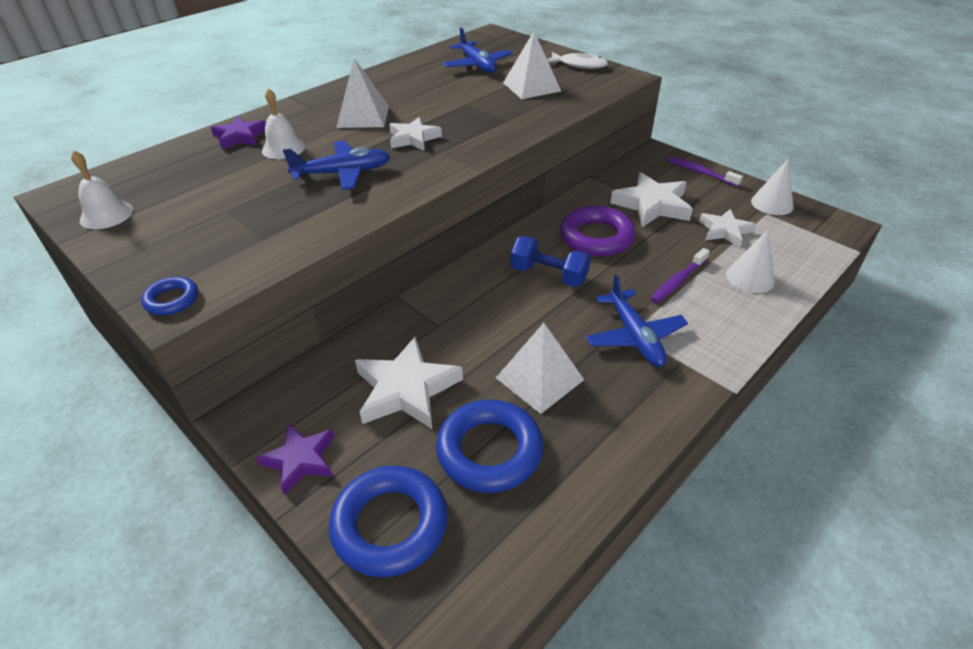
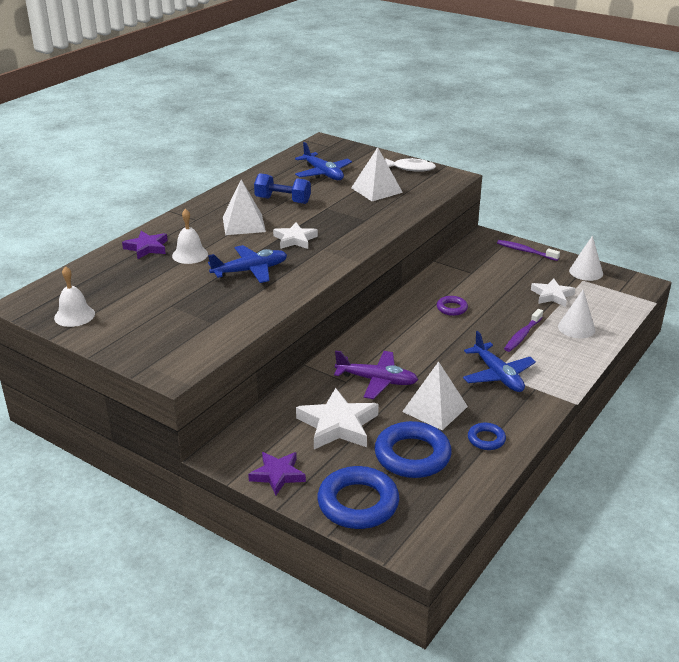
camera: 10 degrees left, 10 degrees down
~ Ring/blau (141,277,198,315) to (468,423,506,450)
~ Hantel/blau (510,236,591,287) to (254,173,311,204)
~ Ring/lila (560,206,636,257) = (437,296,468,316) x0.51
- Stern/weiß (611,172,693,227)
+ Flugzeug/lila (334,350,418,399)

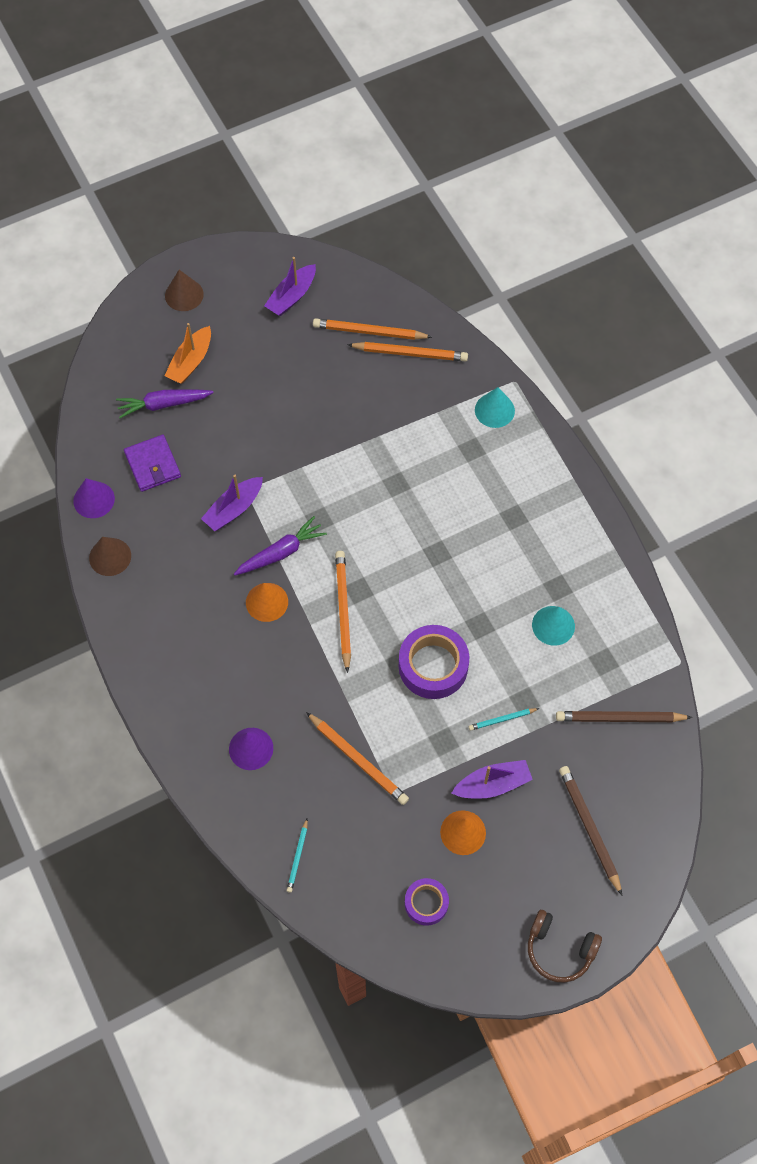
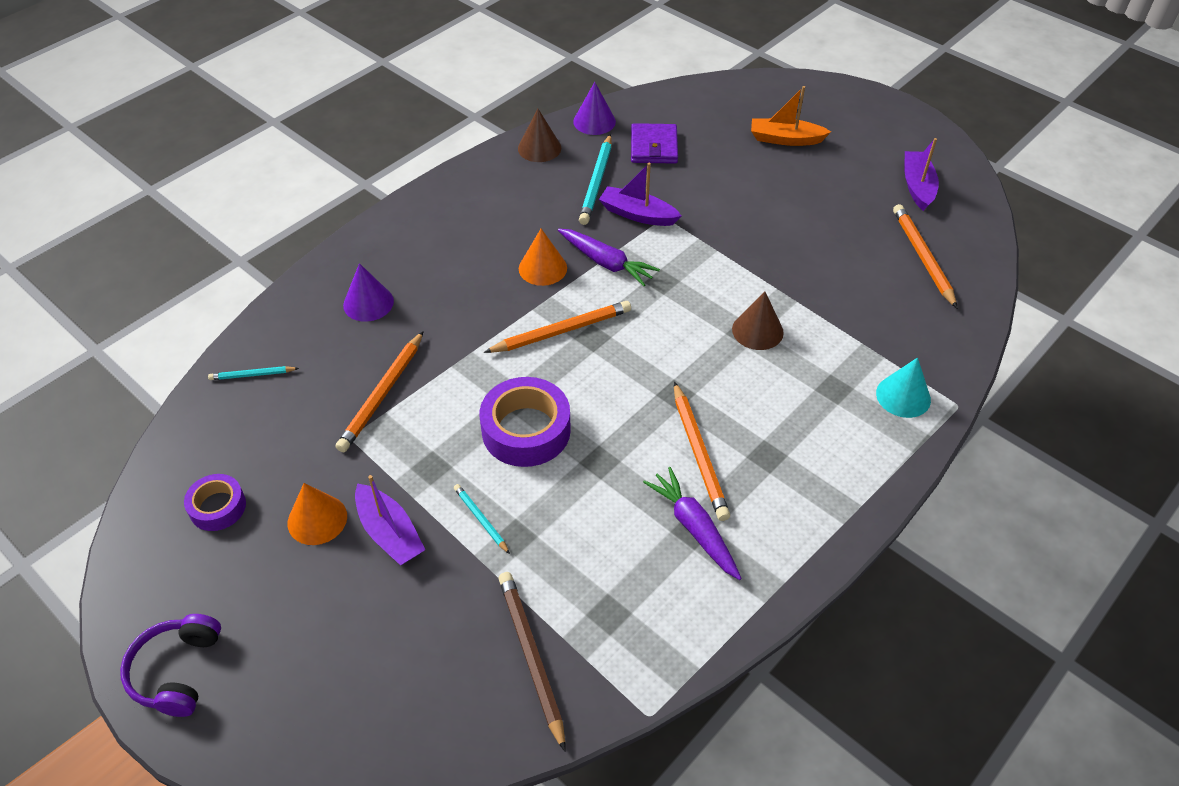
camera: 70 degrees right, 15 degrees down
~ Karotte/lila (116,389,214,418) to (643,467,742,580)
~ Geldbörse/lila (124,435,181,492) = (631,123,678,164) 45 degrees counterclockwise
~ Kegel/braun (165,270,204,311) to (732,291,784,350)
~ Boot/lila (264,257,316,316) = (904,138,939,211) 75 degrees clockwise
~ Bleistift/orange (347,342,468,361) to (674,382,730,521)
~ Kopfhörer/braun (528,910,602,982) to Kopfhörer/lila (120,614,221,717)
- Kegel/türkis (532,606,575,646)
- Bleistift/braun (559,766,622,895)
+ Bleistift/türkis (579,134,612,225)

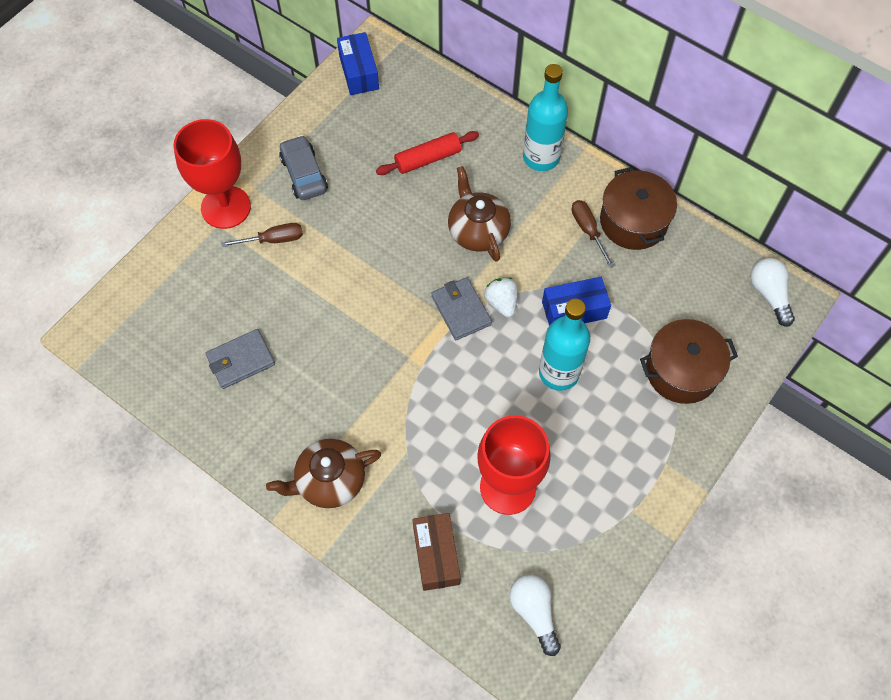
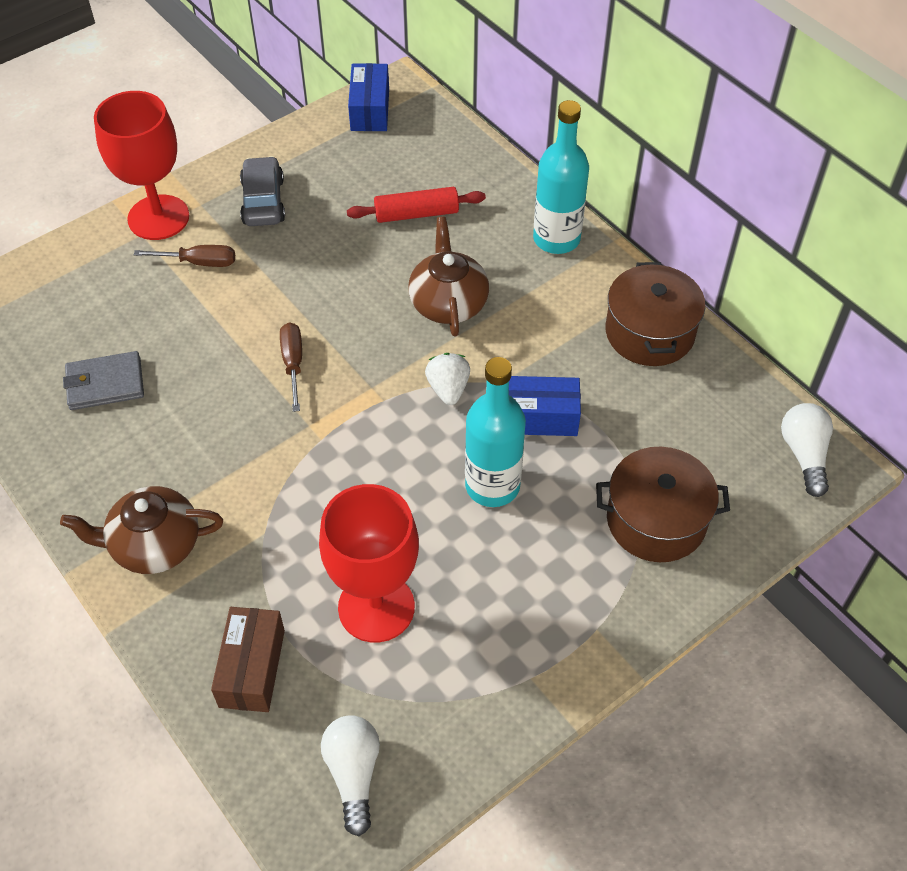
camera: 15 degrees right, 10 degrees down
- Geldbörse/grau (431,277,492,340)
~ Schraubenzieher/braun (572,200,615,268) to (280,322,302,412)

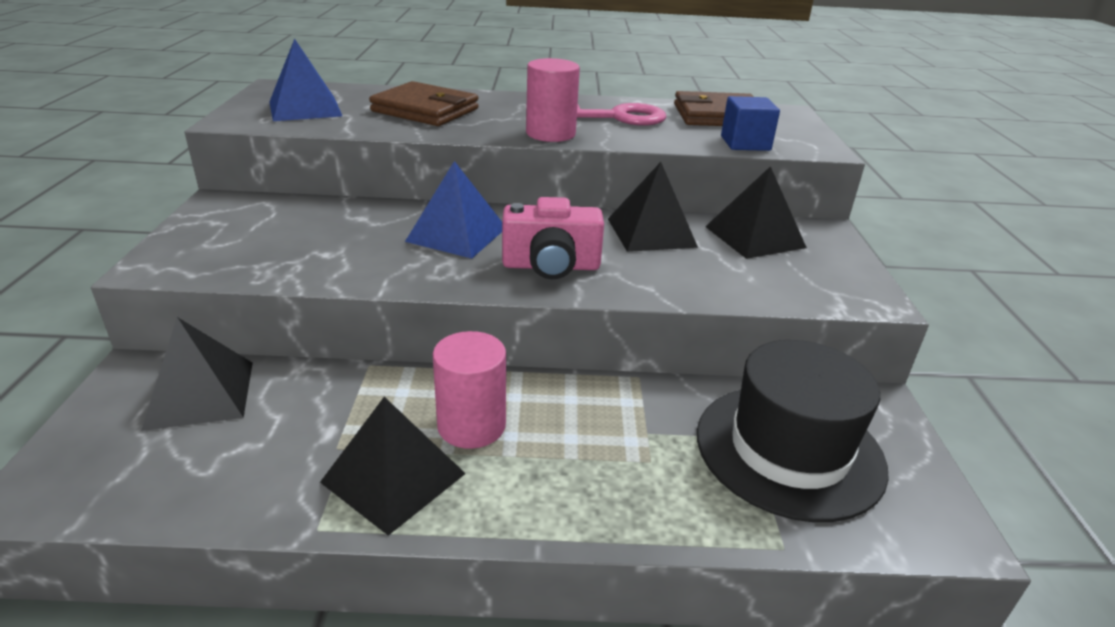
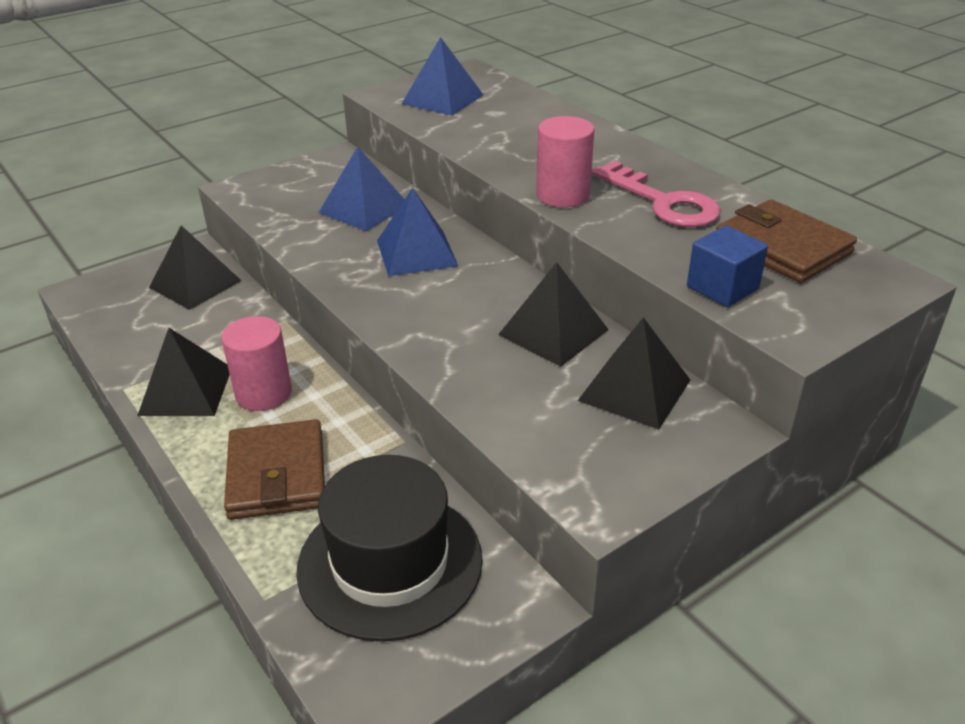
camera: 55 degrees right, 5 degrees up
~ Geldbörse/braun (369,81,479,126) to (224,419,325,520)
- Kamera/rosa (502,197,604,279)
+ Pyramide/blau (318,147,405,231)

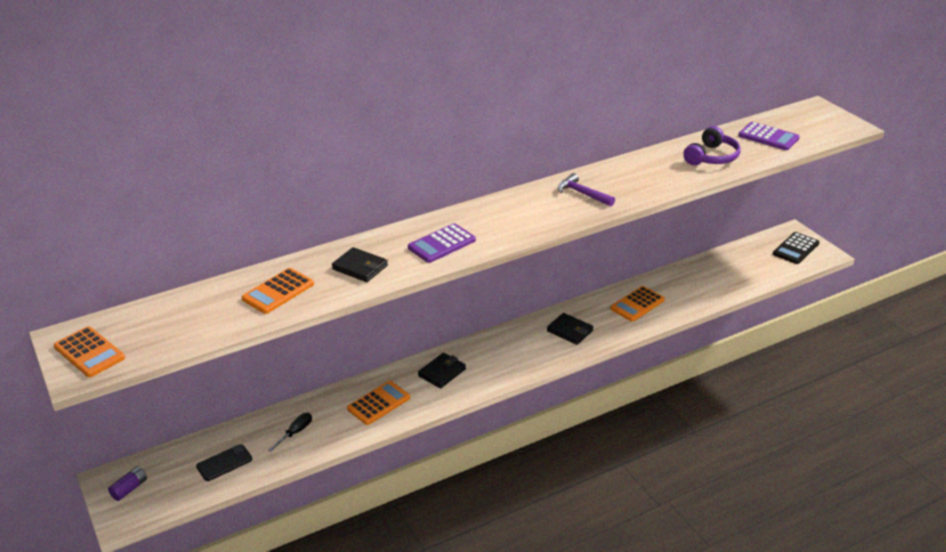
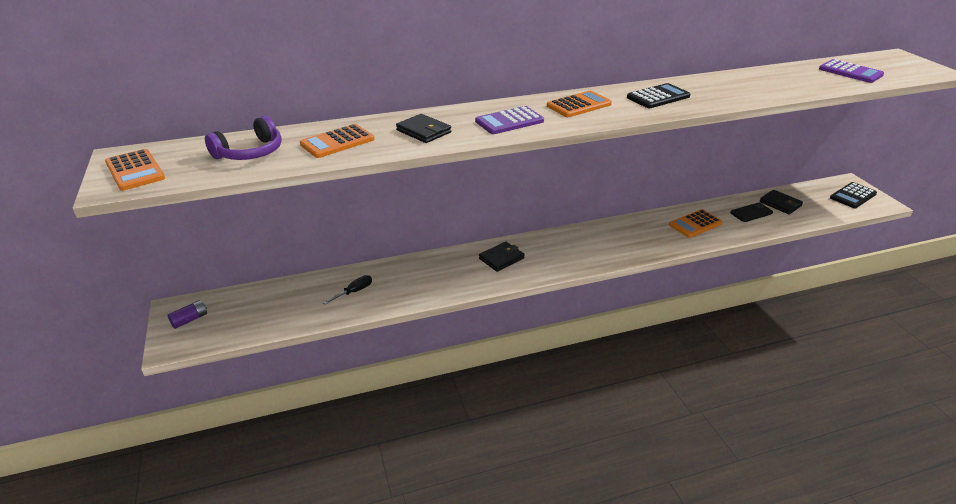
camera: 10 degrees right, 0 degrees up
~ Handy/schwarz (196,444,252,481) to (730,202,773,222)
~ Taschenrechner/orange (347,381,410,425) to (547,91,612,117)
~ Geldbörse/schwarz (547,313,593,345) to (760,190,803,214)
~ Hammer/lila (558,173,615,206) to Taschenrechner/schwarz (627,83,690,108)
~ Kopfhörer/lila (683,126,740,165) to (205,116,282,160)

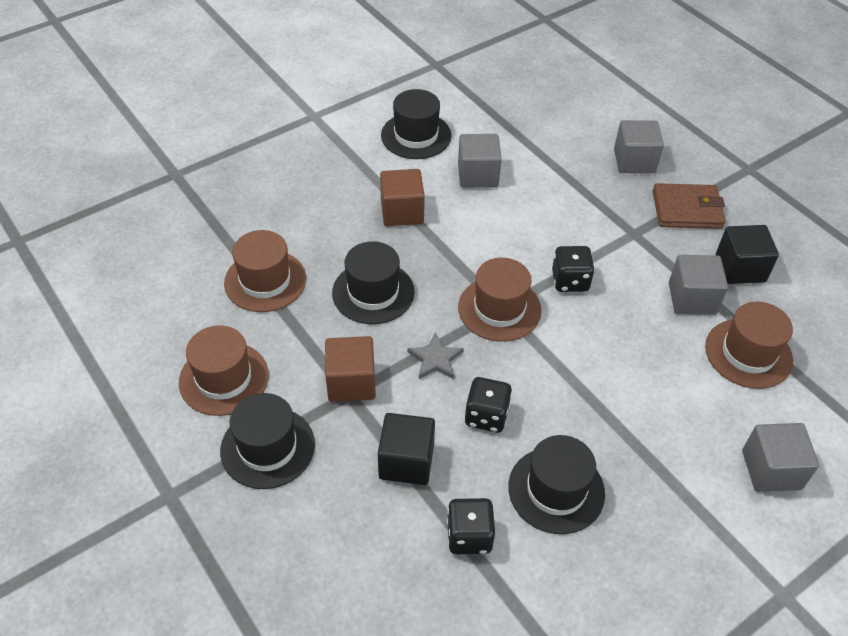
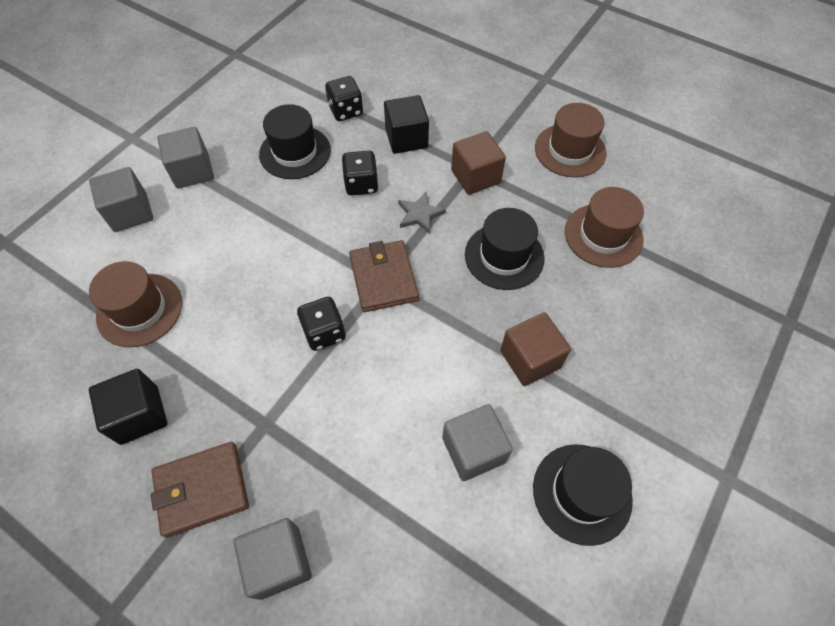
camera: 160 degrees right, 10 degrees up
- Hut/schwarz (220,393,315,489)
~ Hut/braun (458,258,541,342) to Geldbörse/braun (349,240,419,312)
~ Kubus/grau (669,255,728,315) to (157,127,214,189)

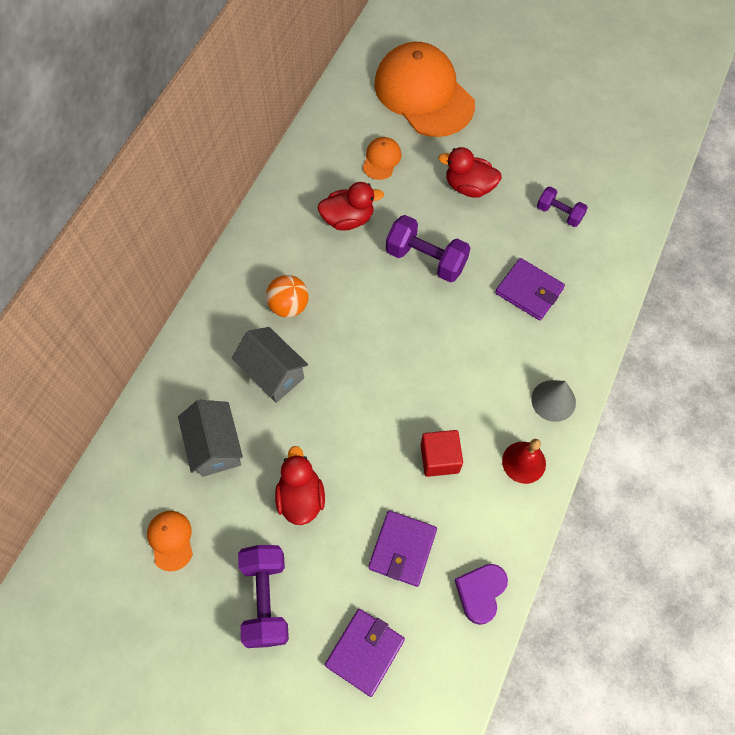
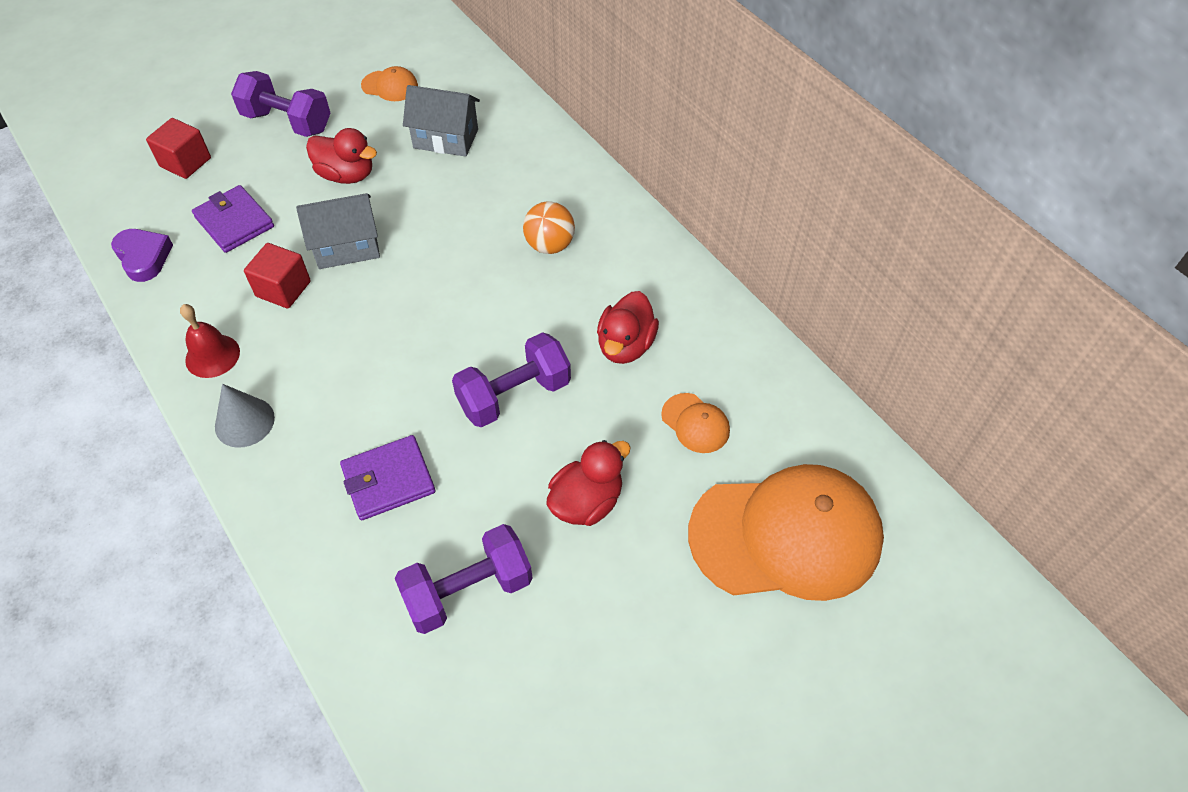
camera: 120 degrees right, 10 degrees down
~ Haus/grau (232,327,308,403) to (296,193,380,269)
~ Geldbörse/lila (325,609,405,697) to Kubus/rot (146,118,211,179)
~ Hantel/lila (537,187,588,227) = (395,524,533,634) x1.66

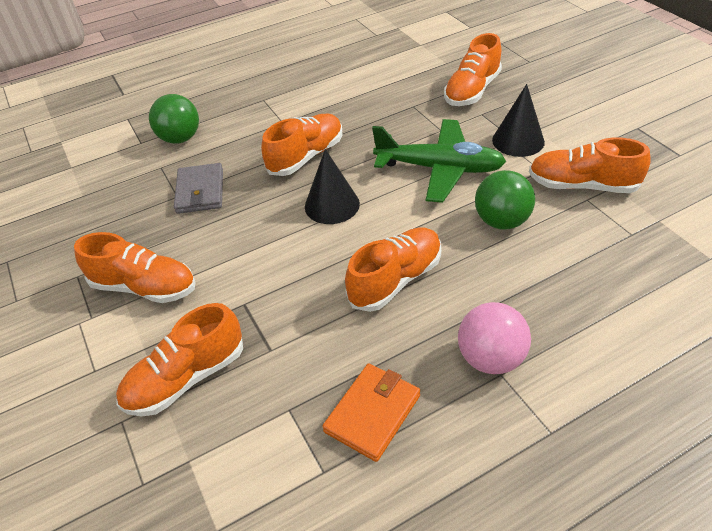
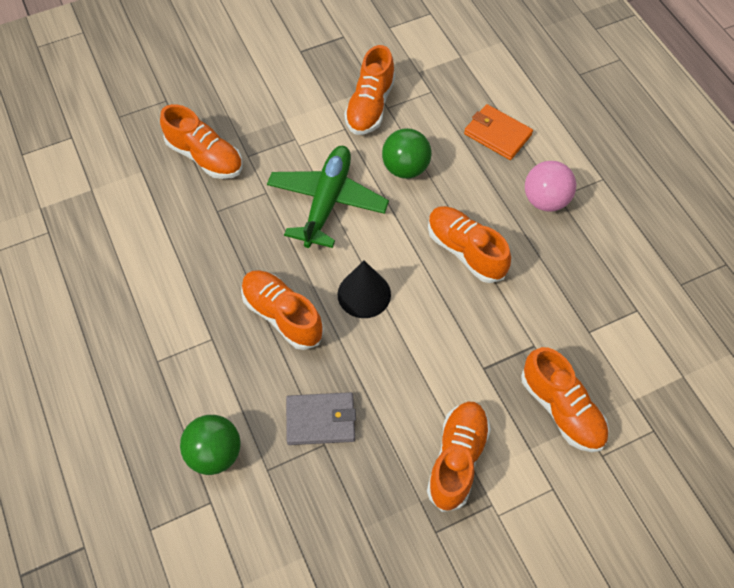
camera: 90 degrees left, 15 degrees up
~ Geldbörse/orange (322,363,420,462) to (464,104,533,160)
- Kegel/schwarz (492,84,545,157)

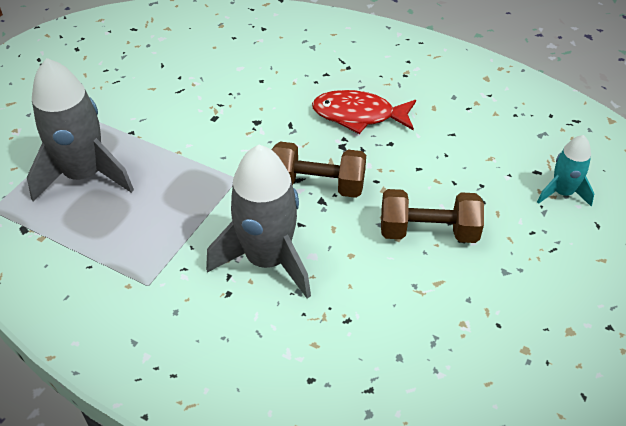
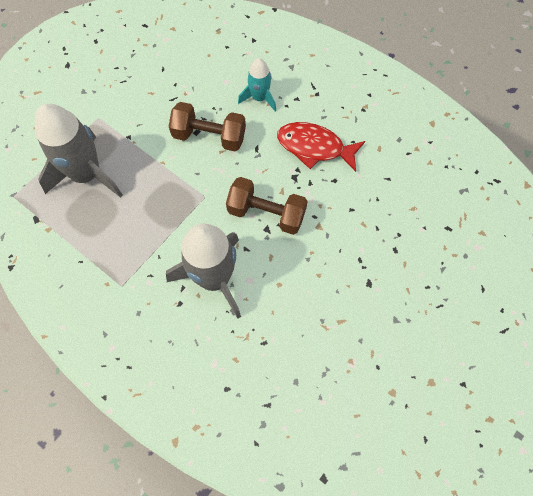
camera: 10 degrees right, 20 degrees up
~ Hantel/braun (381,189,484,243) to (169,102,246,151)
~ Rakete/türkis (537,135,595,206) to (238,58,276,111)

